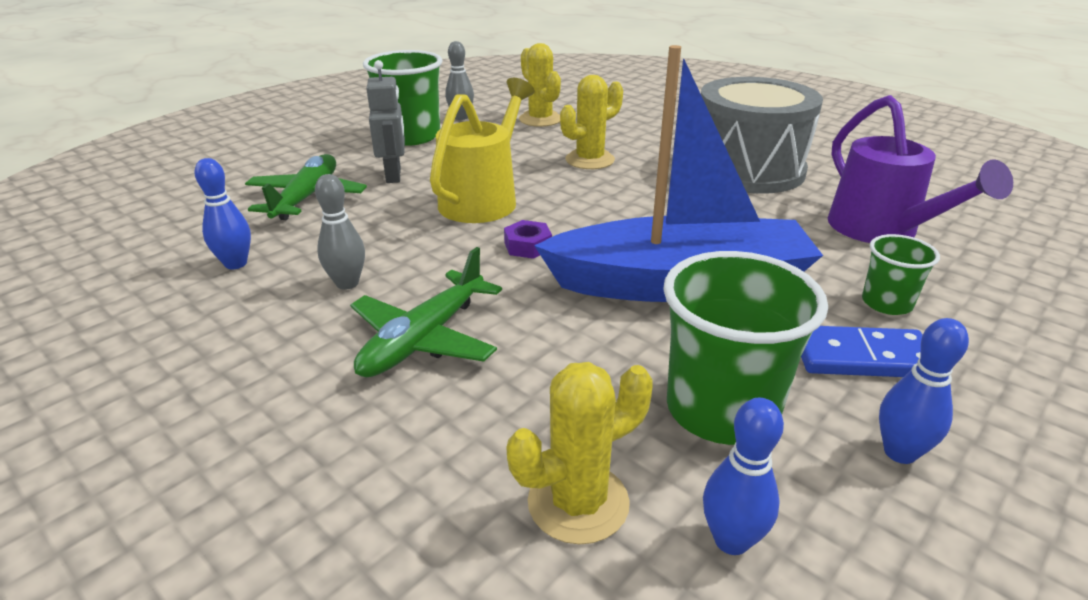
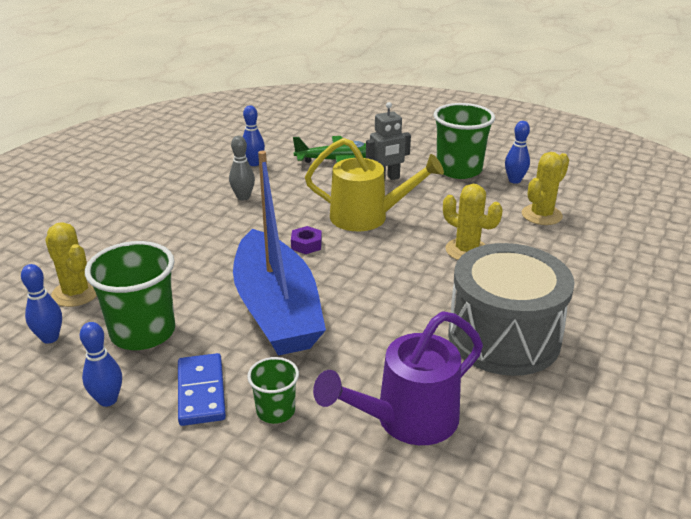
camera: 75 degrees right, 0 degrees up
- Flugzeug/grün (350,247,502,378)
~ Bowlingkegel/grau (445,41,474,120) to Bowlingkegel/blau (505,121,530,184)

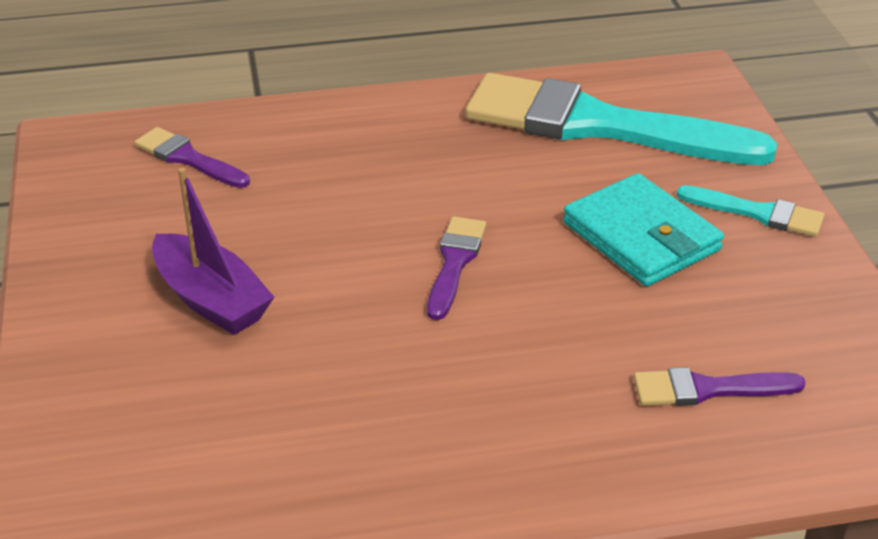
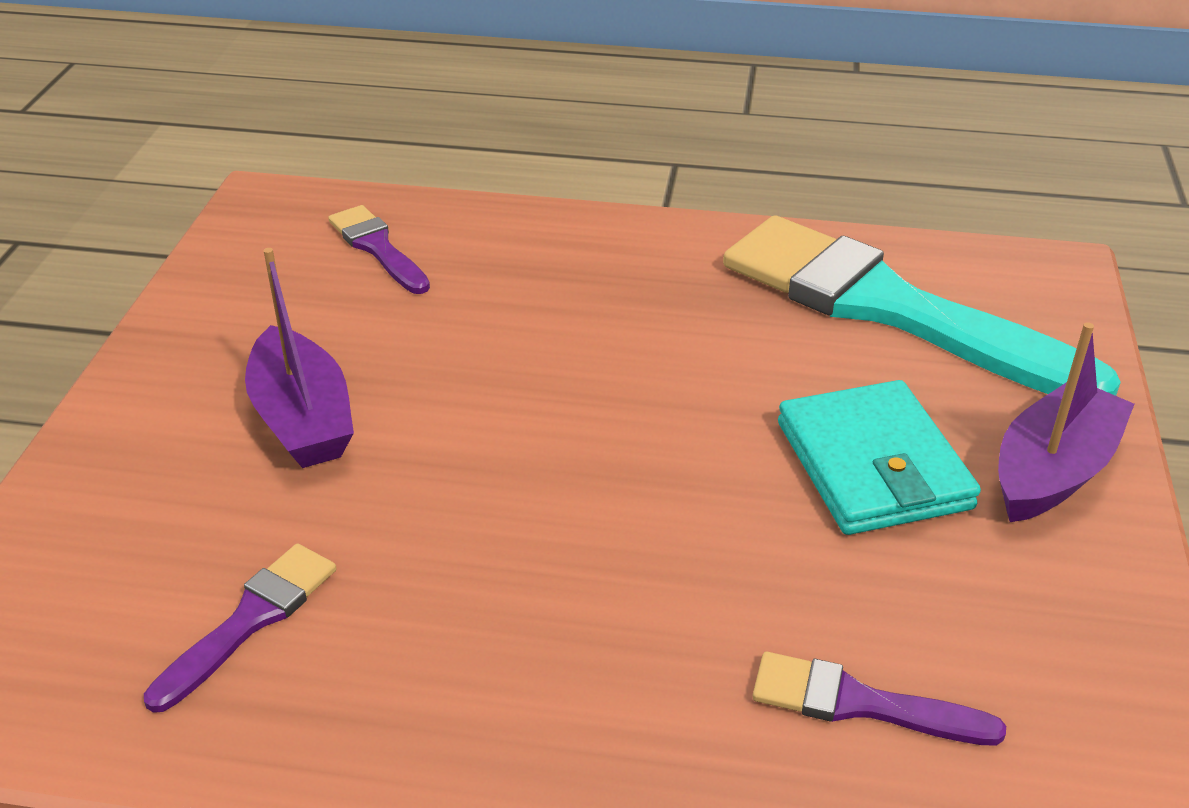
camera: 20 degrees right, 0 degrees up
~ Pinsel/lila (427,216,486,320) to (144,544,336,713)
~ Pinsel/türkis (677,185,825,237) to Boot/lila (998,322,1135,522)

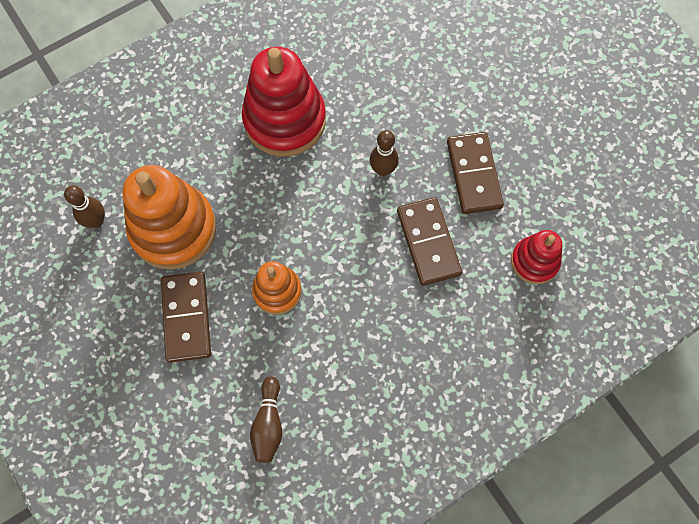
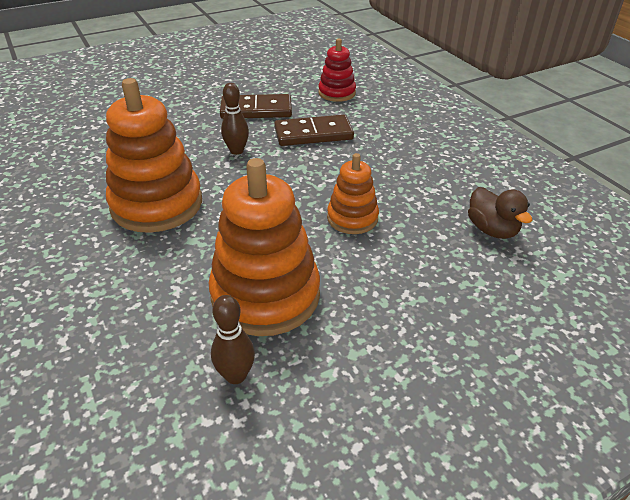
camera: 85 degrees left, 30 degrees down
- Dominostein/braun (161,272,211,363)
~ Stapelspielzeug/rot (242,47,326,157) to Stapelspielzeug/orange (106,78,202,233)
~ Bowlingkegel/braun (250,377,282,463) to Ente/braun (468,187,532,239)

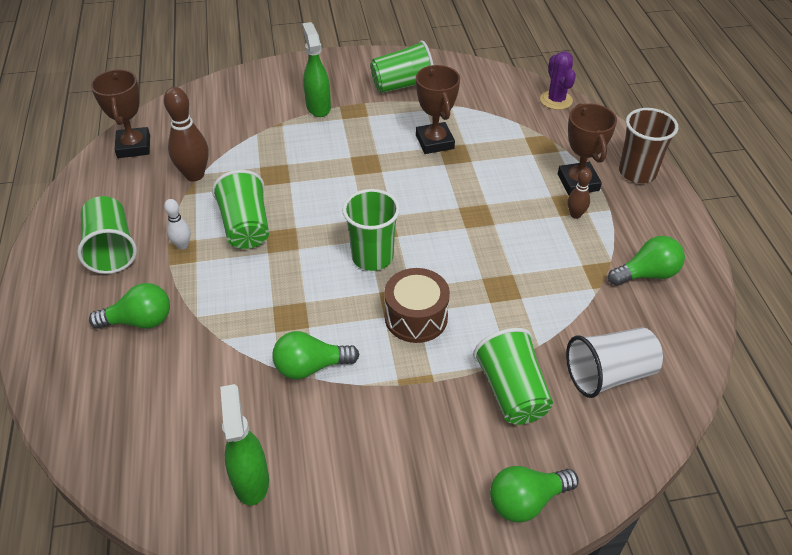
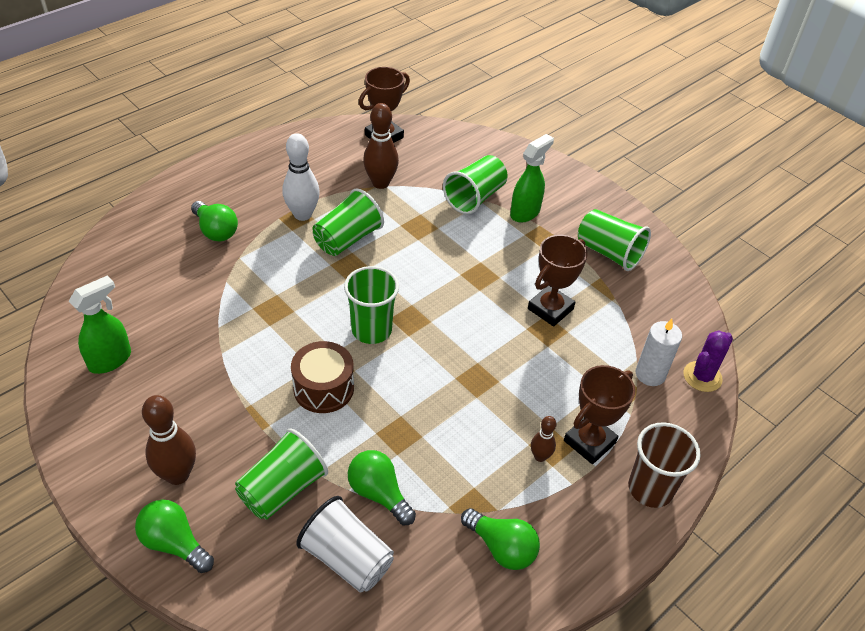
camera: 55 degrees right, 0 degrees up
~ Becher/grün (77,196,137,274) to (443,155,508,214)
~ Bowlingkegel/weiß (164,199,191,249) = (283,133,320,221) x1.83
~ Glühbirne/grün (272,331,360,379) to (348,450,416,525)
+ Bowlingkegel/braun (142,395,196,485)
+ Kerze/weiß (636,319,682,386)

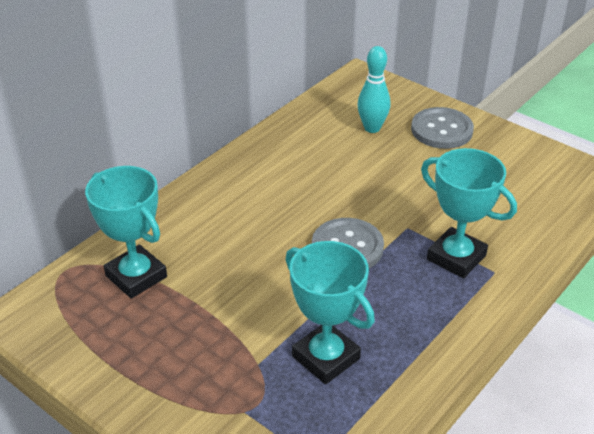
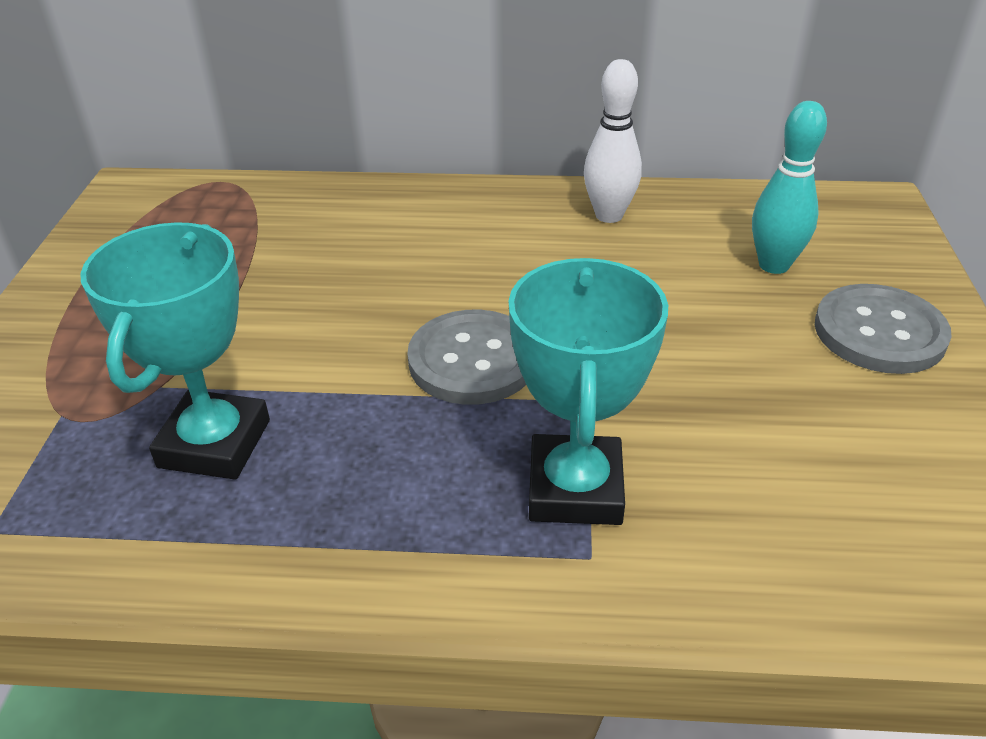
camera: 55 degrees right, 0 degrees up
- Pokal/türkis (85,166,167,299)
+ Bowlingkegel/weiß (584,59,642,223)

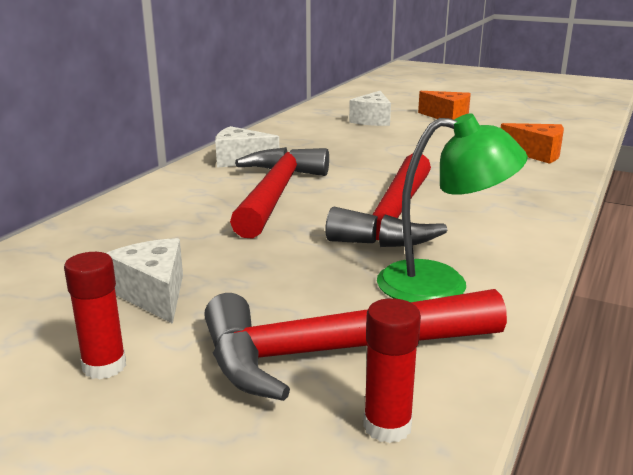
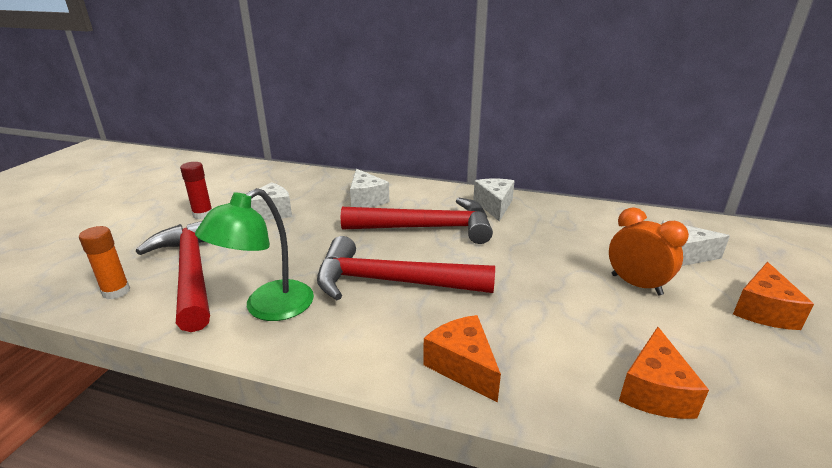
camera: 80 degrees right, 5 degrees up
~ Klebestift/rot (363,298,421,443) to Klebestift/orange (79,226,130,299)
~ Lampe/grün (377,113,528,303) = (195,188,314,321) 45 degrees clockwise
+ Käse/weiß (350,169,389,208)
+ Käse/orange (423,315,501,402)
+ Wecker/orange (609,207,689,295)

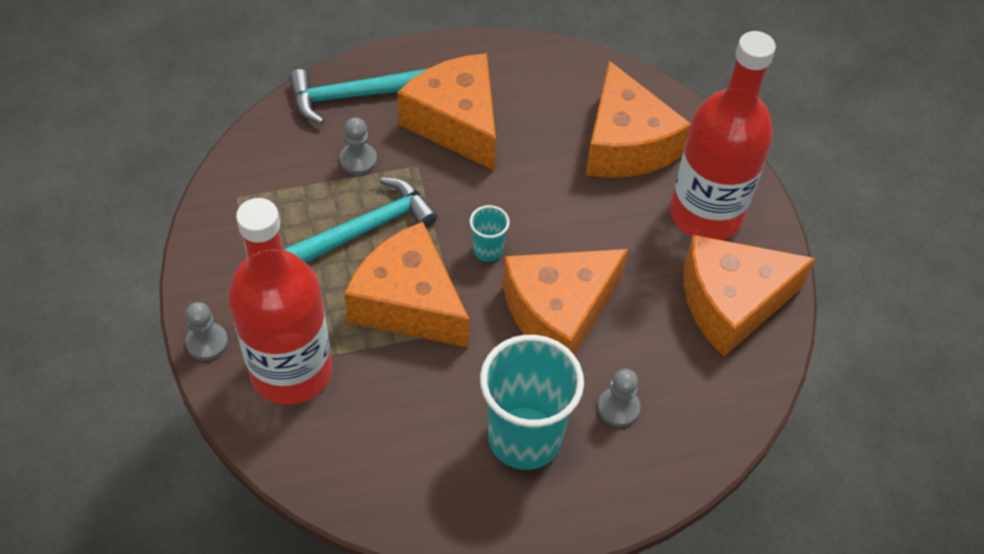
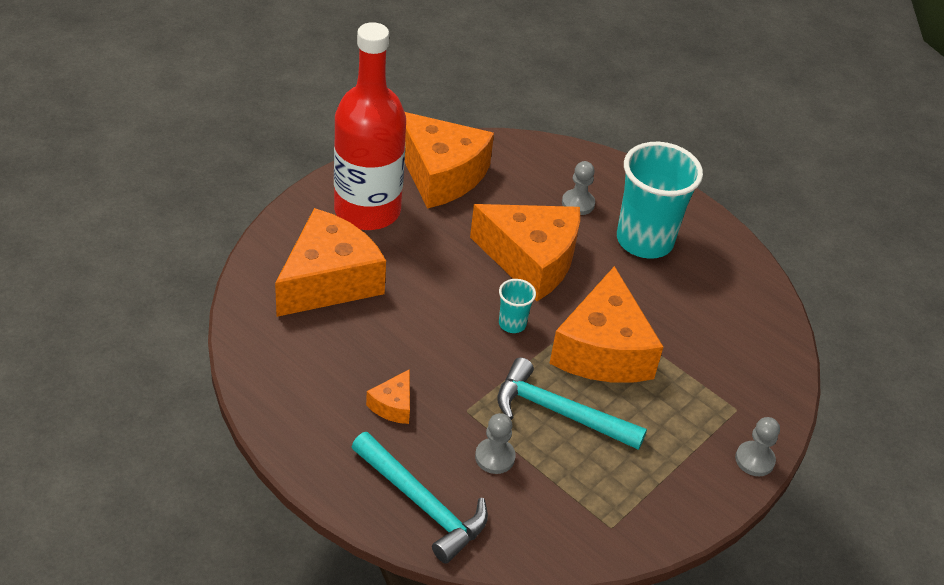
camera: 125 degrees left, 10 degrees down
- Flasche/rot (228,198,332,405)
~ Käse/orange (397,53,496,170) = (366,369,410,424) x0.44

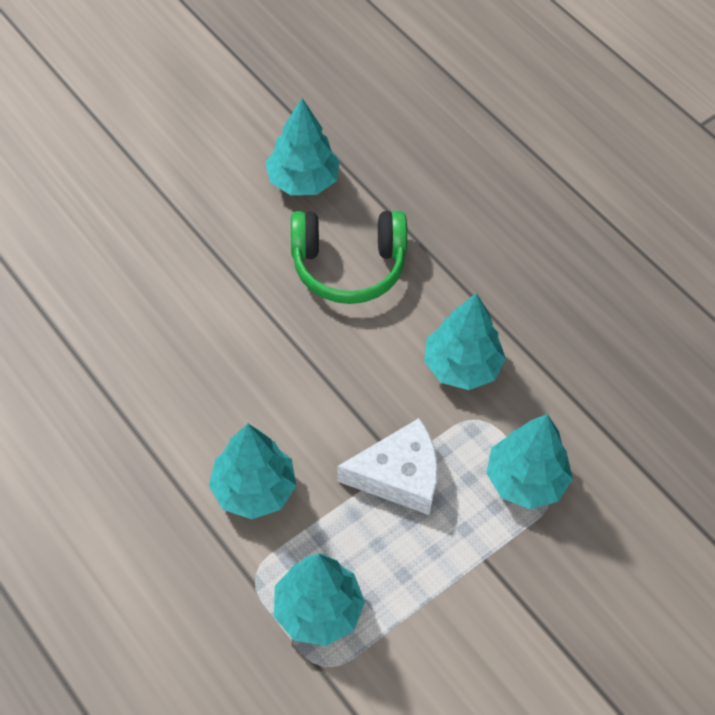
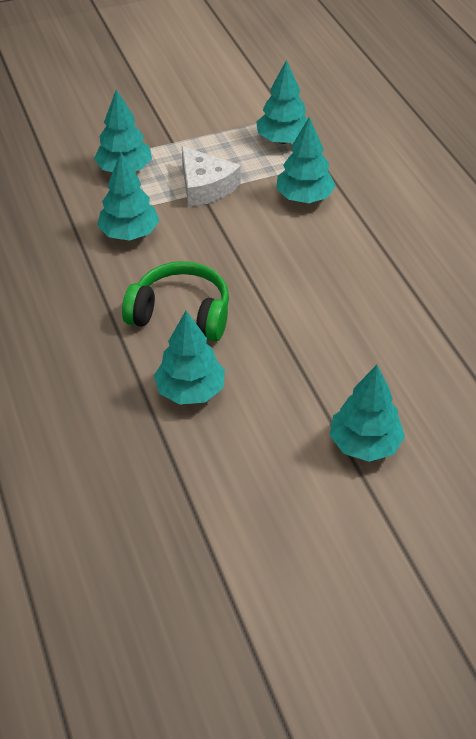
camera: 160 degrees left, 10 degrees down
~ Käse/weiß (337,418,438,515) = (182,146,241,207) 135 degrees counterclockwise
+ Baum/türkis (330,365,405,462)

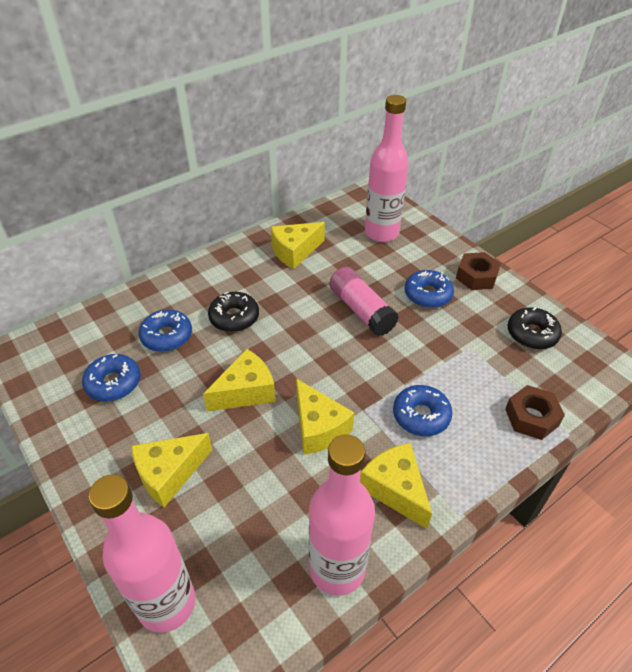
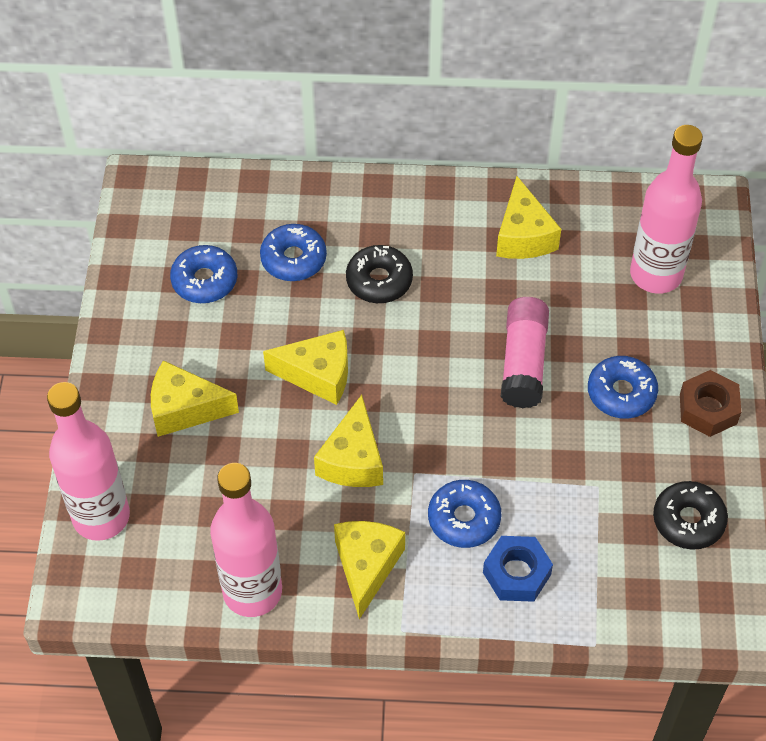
camera: 40 degrees right, 10 degrees up
~ Käse/gelb (271,222,325,269) = (496,176,561,259) 105 degrees counterclockwise
- Sechskantmutter/braun (505,385,565,440)
+ Sechskantmutter/blau (483,536,553,602)

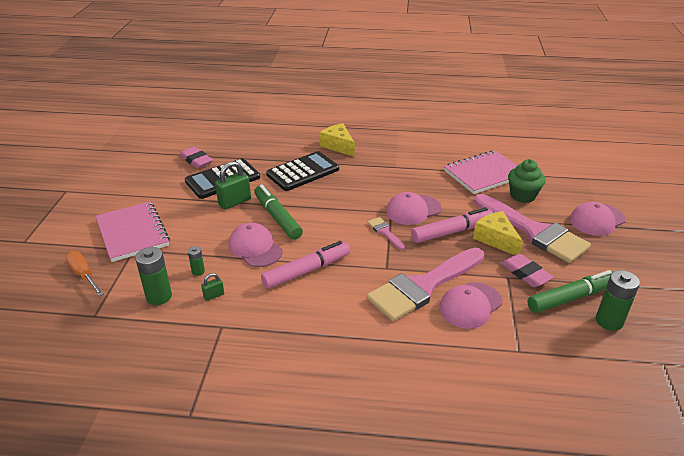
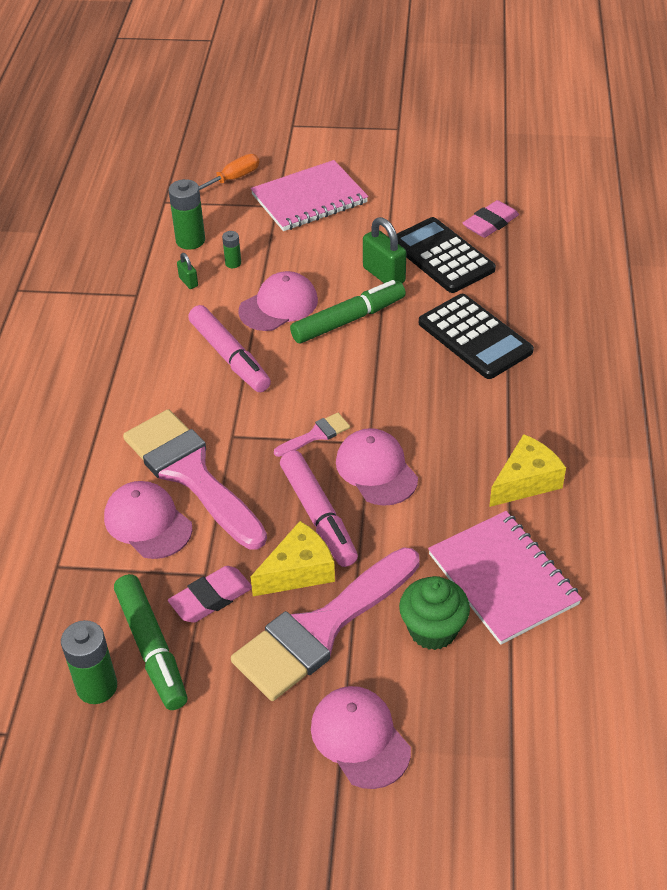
camera: 90 degrees right, 10 degrees up
~ Käse/gelb (319,123,355,157) to (489,434,566,507)

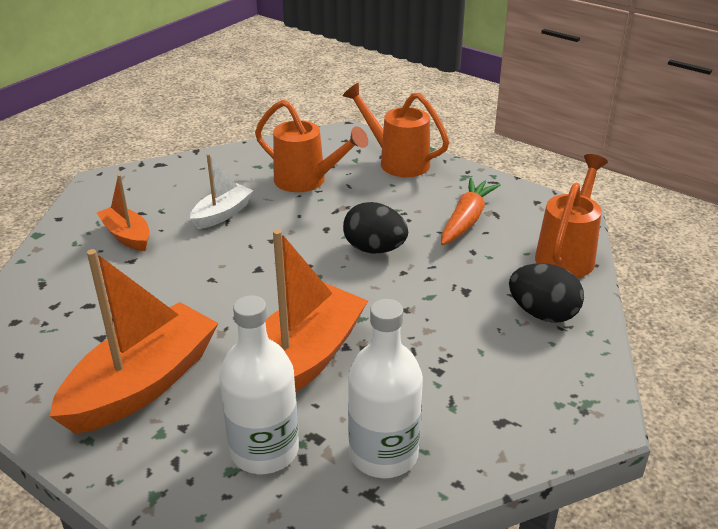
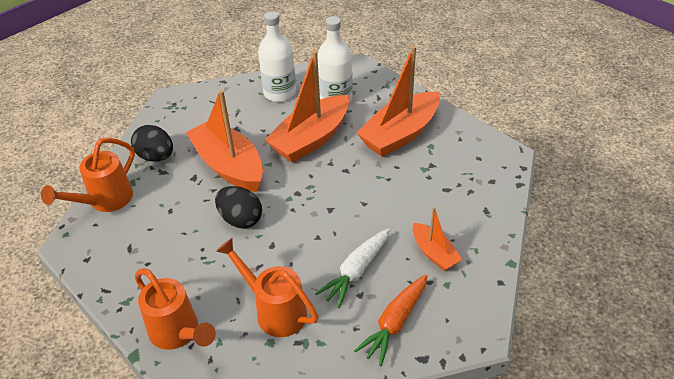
camera: 170 degrees left, 10 degrees up
~ Boot/weiß (190,154,253,229) to Karotte/weiß (315,228,390,308)
~ Karotte/orange (441,178,500,245) to (354,275,427,366)
+ Boot/orange (186,90,263,192)

